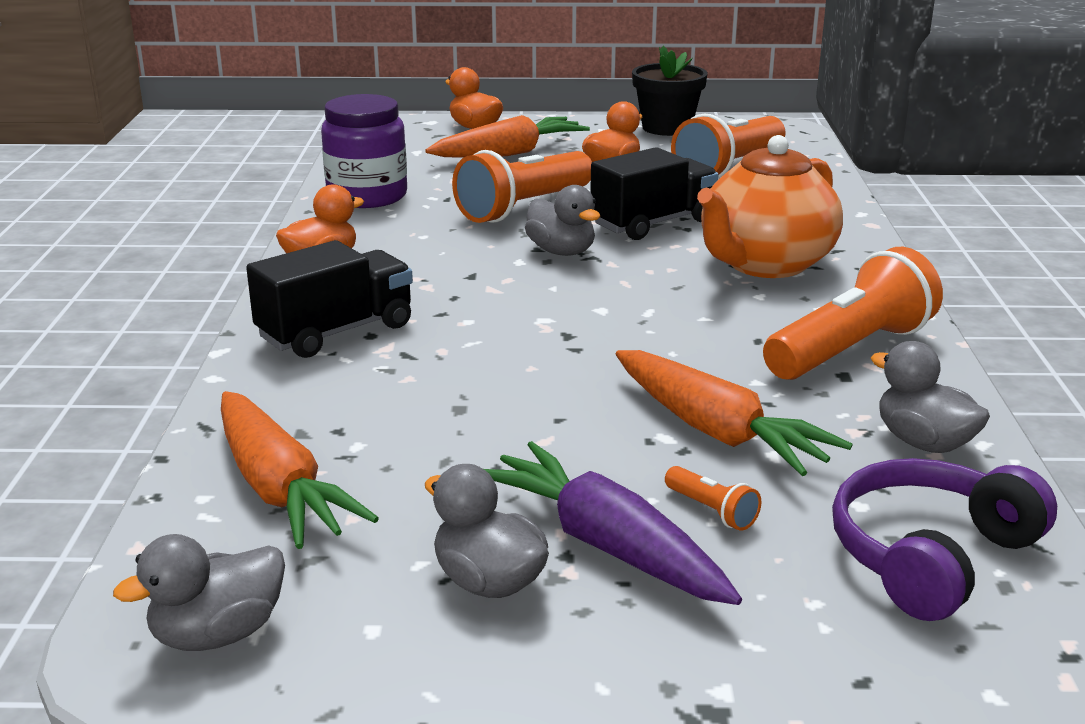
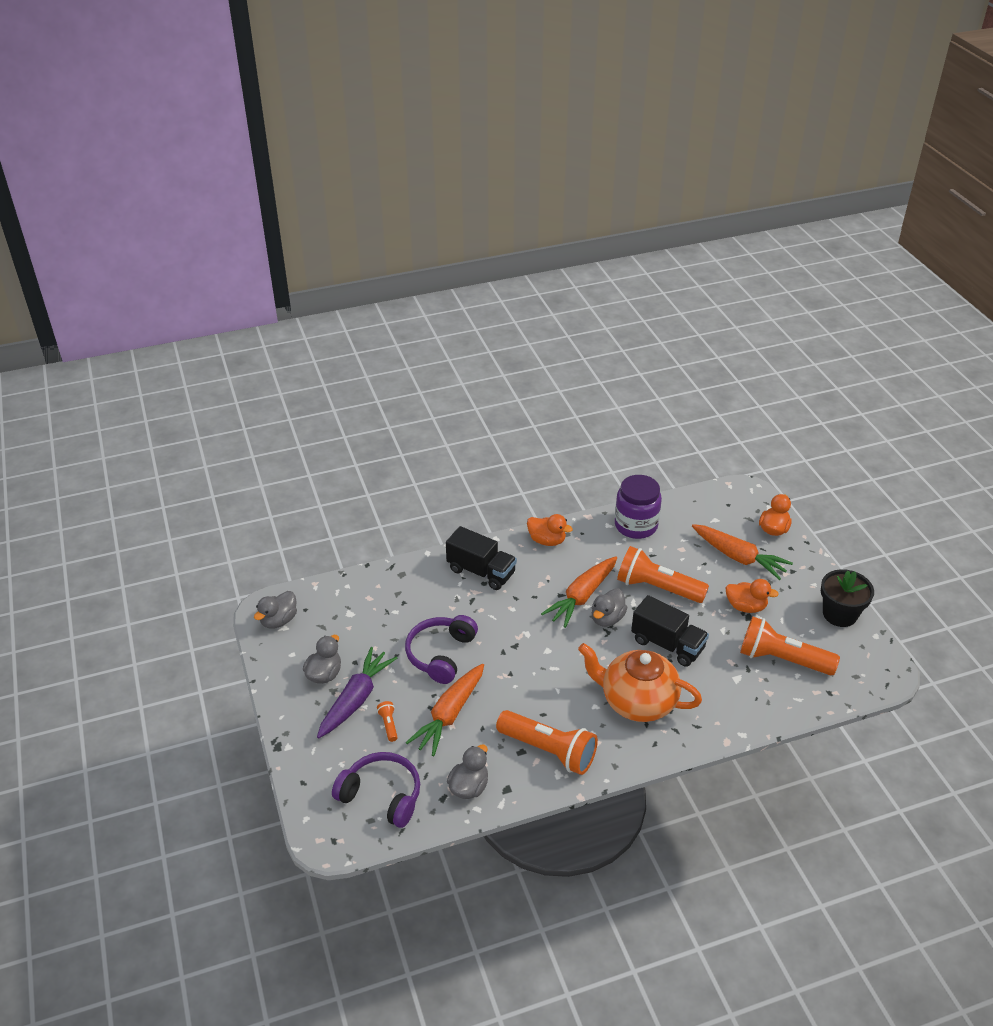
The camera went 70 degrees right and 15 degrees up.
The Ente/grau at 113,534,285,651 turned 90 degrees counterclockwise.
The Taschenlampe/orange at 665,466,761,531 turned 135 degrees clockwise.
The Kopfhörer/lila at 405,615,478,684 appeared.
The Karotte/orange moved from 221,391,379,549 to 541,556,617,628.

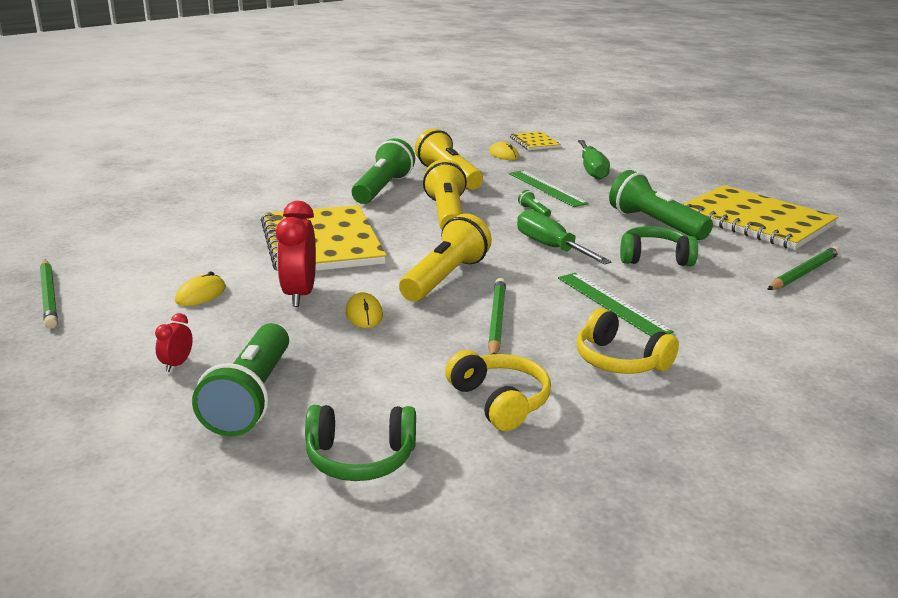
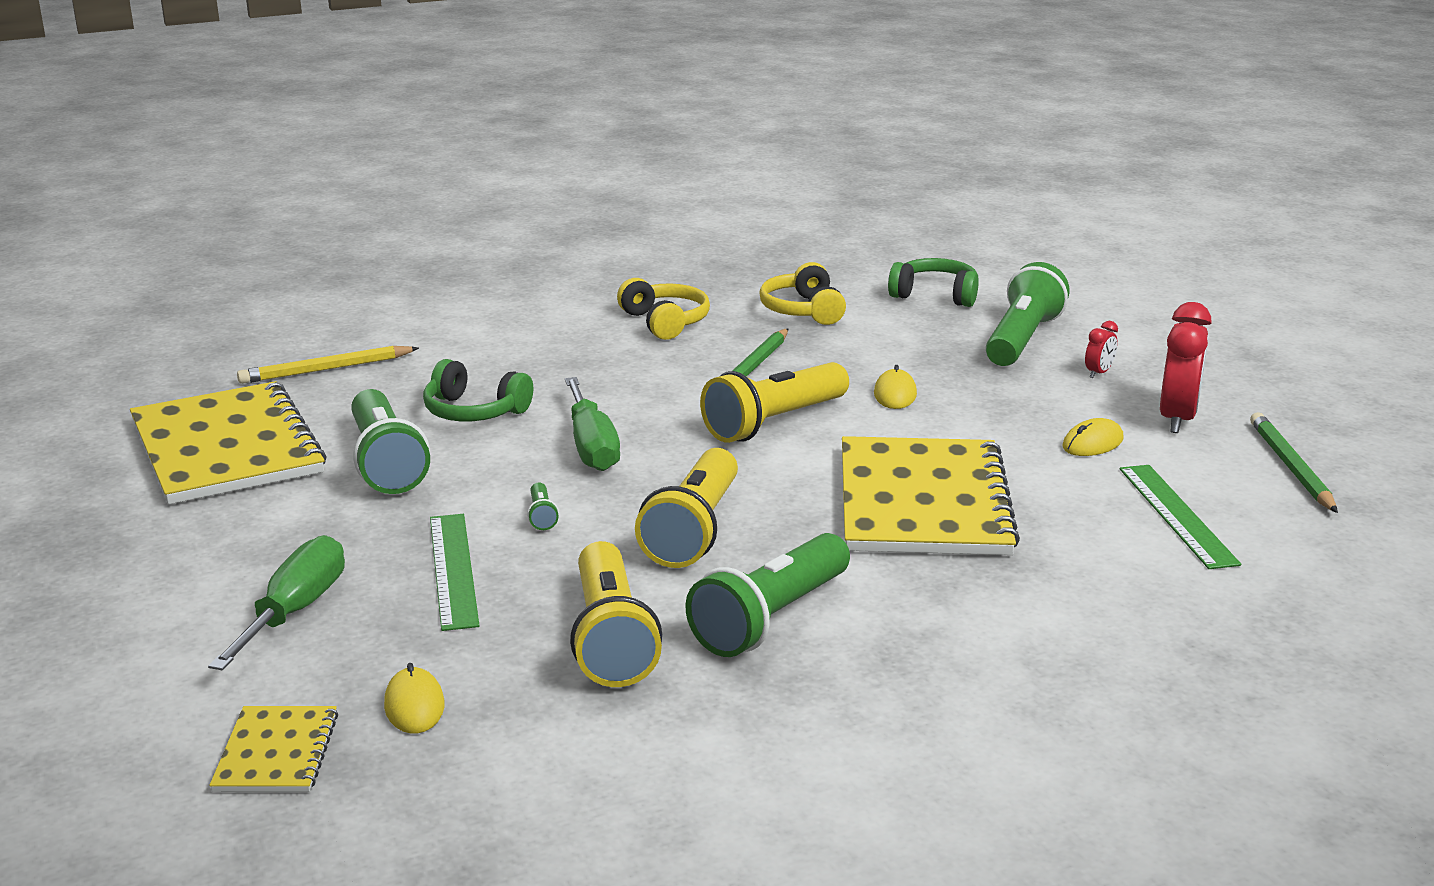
The camera went 160 degrees left and 0 degrees up.
The Bleistift/grün at 767,246,840,290 became the Bleistift/gelb at 237,346,419,384.
The Lineal/grün moved from 558,273,674,336 to 1120,465,1241,569.
The Wecker/rot moved from 276,201,316,307 to 1160,302,1212,433.

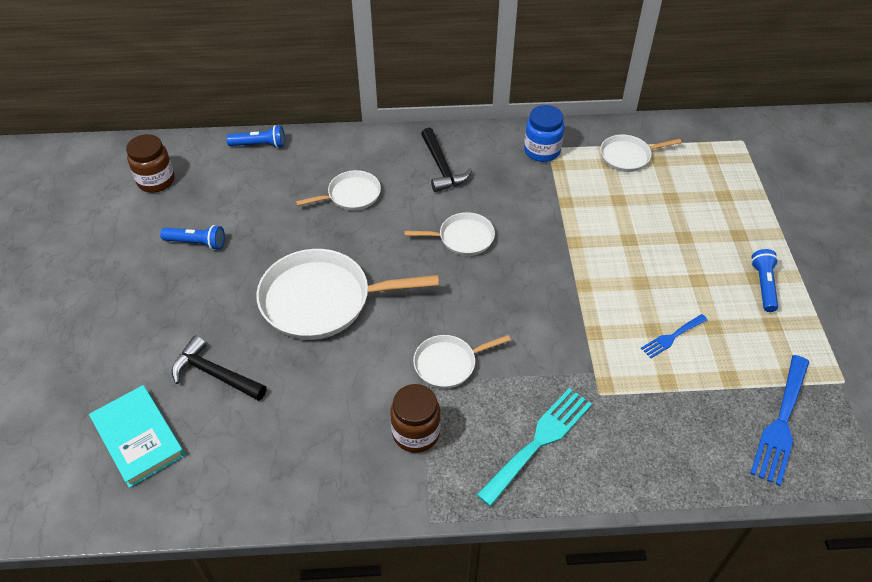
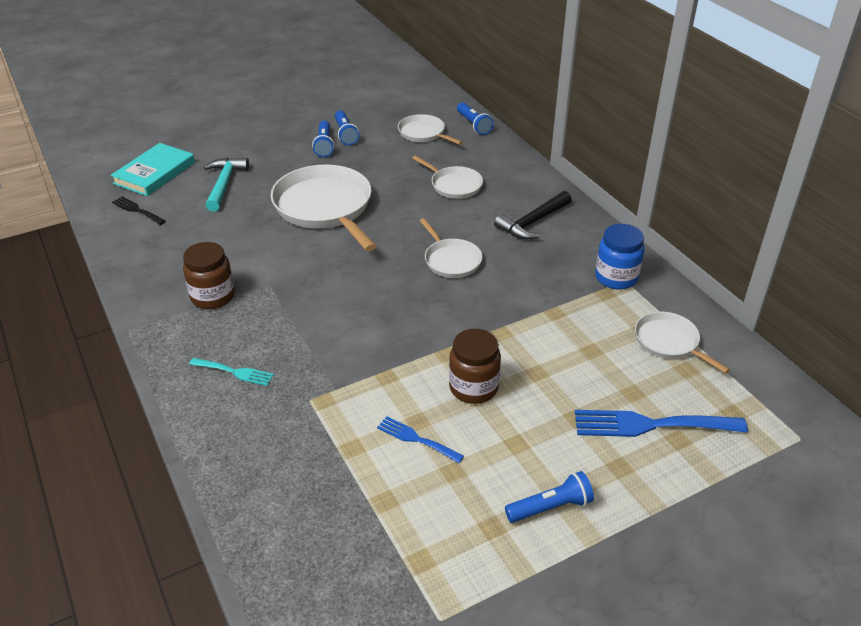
The camera went 65 degrees right and 10 degrees down.
The Gabel/schwarz at 112,196,166,225 appeared.
The Gabel/türkis at 477,388,592,507 changed to 0.55 times the size.
The Hammer/schwarz at 172,336,267,401 became the Hammer/türkis at 204,158,249,212.
The Taschenlampe/blau at 312,121,334,157 appeared.
The Pfanne/weiß moved from 413,335,511,388 to 398,114,463,145.
The Einmachglas/braun moved from 126,134,175,193 to 449,329,501,404.
The Gabel/blau moved from 750,355,809,486 to 575,410,748,437.

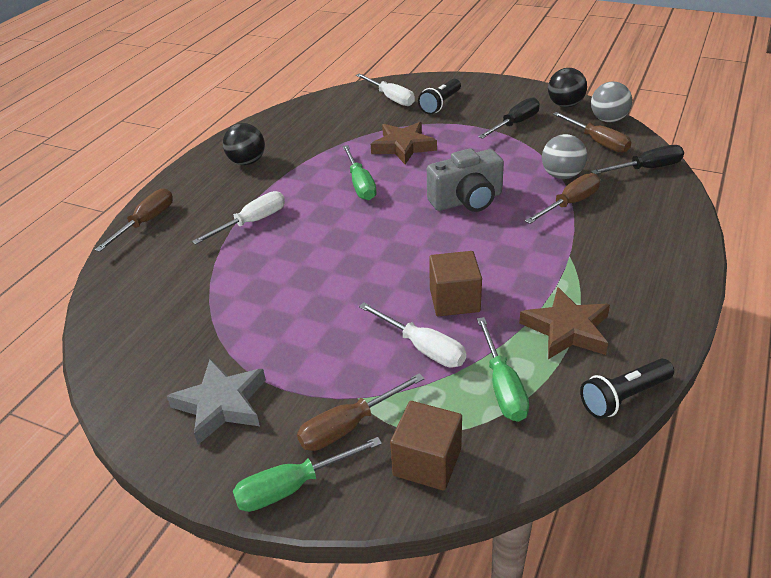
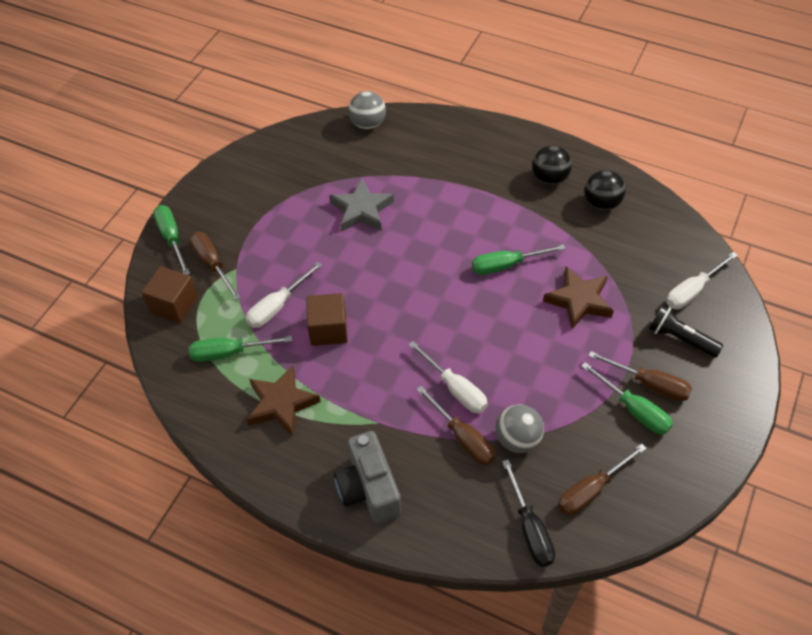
The camera went 90 degrees right and 15 degrees up.
The Stern/grau moved from 167,359,266,445 to 329,178,394,232.
The Kamera/grau moved from 427,149,504,212 to 334,431,401,524.
The Ball/grau moved from 591,82,632,122 to 348,91,386,130.
The Schraubenzieher/weiß moved from 192,191,285,245 to 408,341,488,413.
The Schraubenzieher/schwarz at 478,97,540,139 became the Schraubenzieher/grün at 581,362,673,435.
The Ball/schwarz moved from 548,68,587,107 to 584,170,626,211.
The Schraubenzieher/braun moved from 95,188,173,252 to 588,351,692,401.
The Taschenlampe/schwarz at 580,359,674,419 disappeared.

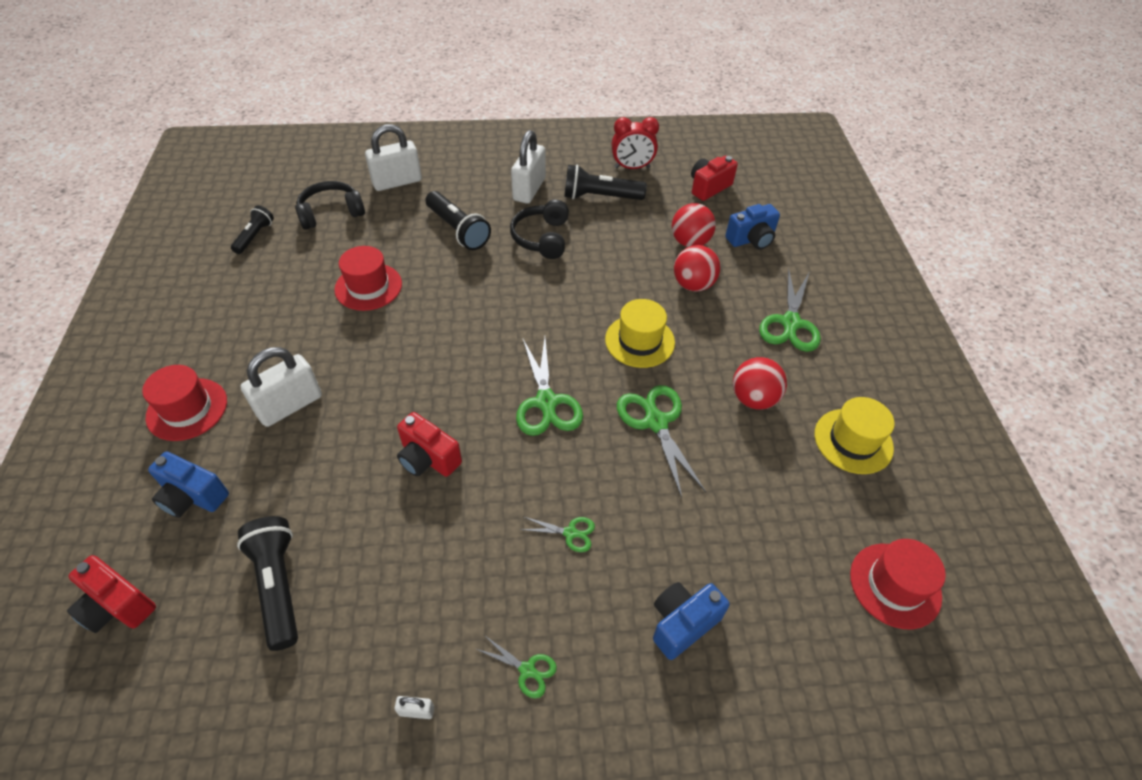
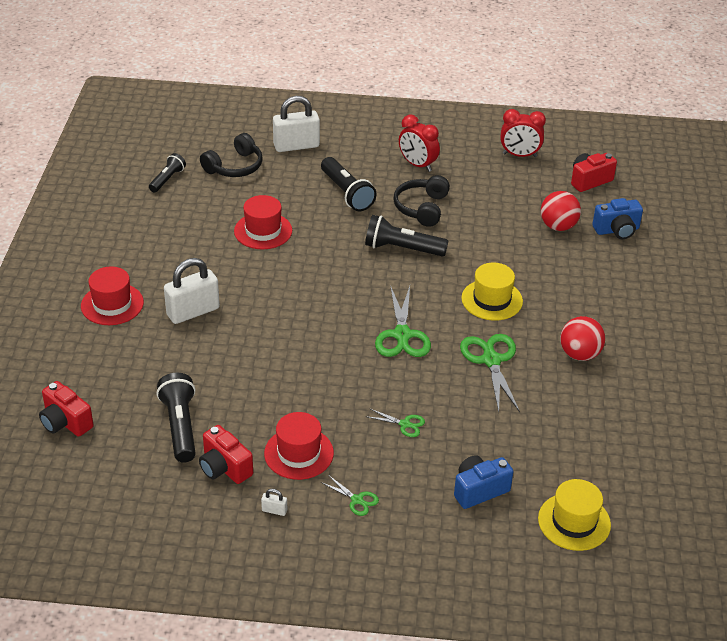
The camera went 10 degrees right and 10 degrees down.
The Kamera/rot moved from 397,412,462,477 to 199,425,253,484.
The Kopfhörer/schwarz at 295,181,365,230 turned 150 degrees clockwise.
The Hut/rot moved from 850,539,946,629 to 264,412,334,480.
The Taschenlampe/schwarz moved from 564,164,647,200 to 365,215,448,257.
The Vorhängeschloss/weiß at 511,130,546,204 was replaced by the Wecker/rot at 399,114,440,172.
The Hut/gelb moved from 814,397,895,474 to 538,479,611,551.
The Kamera/blau at 148,452,229,518 disappeared.
The Ball/rot at 674,245,721,292 disappeared.
The Schere/grün at 759,268,821,352 disappeared.

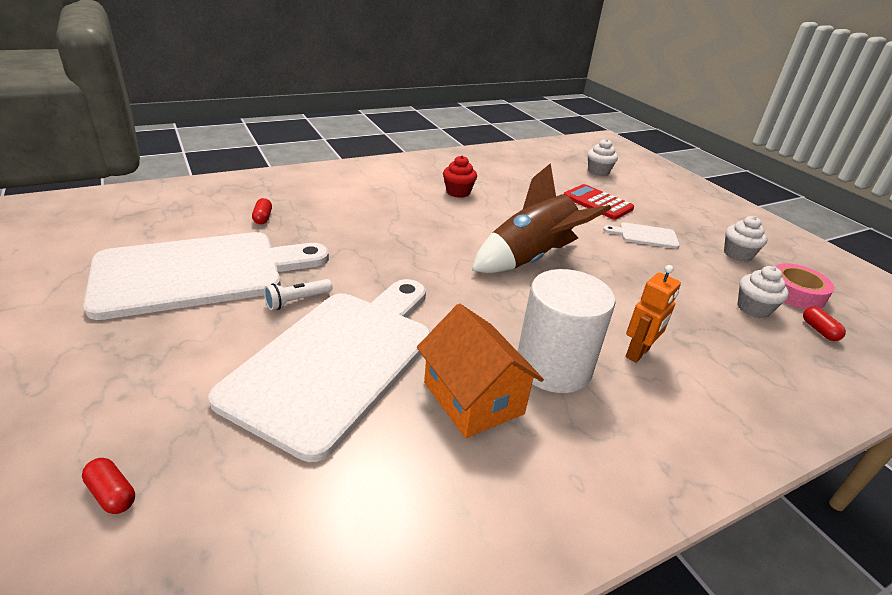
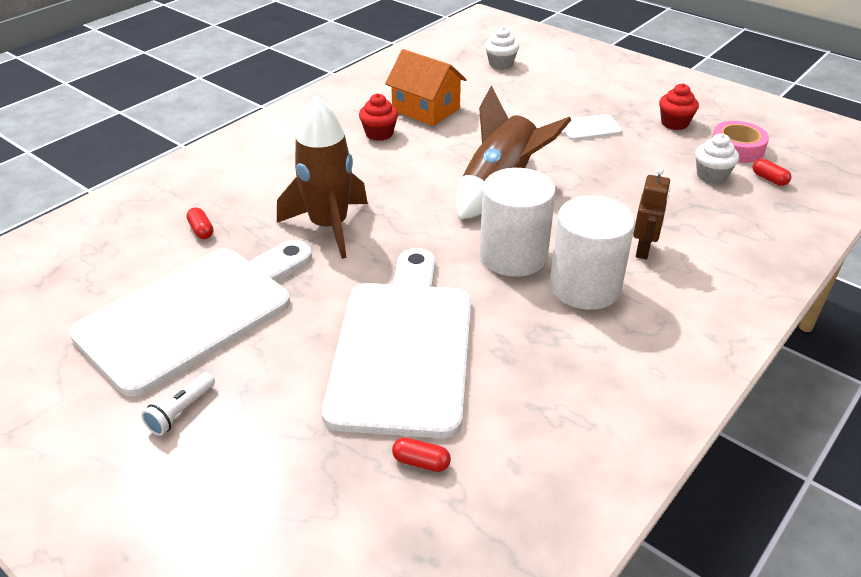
The camera went 20 degrees left and 5 degrees up.
The Taschenlampe/weiß moved from 264,279,332,310 to 141,372,215,436.
The Rakete/braun at 277,95,368,259 appeared.
The Haus/orange moved from 417,304,544,438 to 385,49,467,126.
The Kapsel/rot moved from 82,458,135,514 to 392,438,451,472.
The Vollzylinder/weiß at 480,168,556,277 appeared.
The Roboter/orange at 626,265,681,363 became the Roboter/braun at 633,167,670,260.
The Muffin/weiß at 724,216,767,262 became the Muffin/rot at 659,83,699,130.
The Taschenrechner/rot at 564,184,634,220 disappeared.

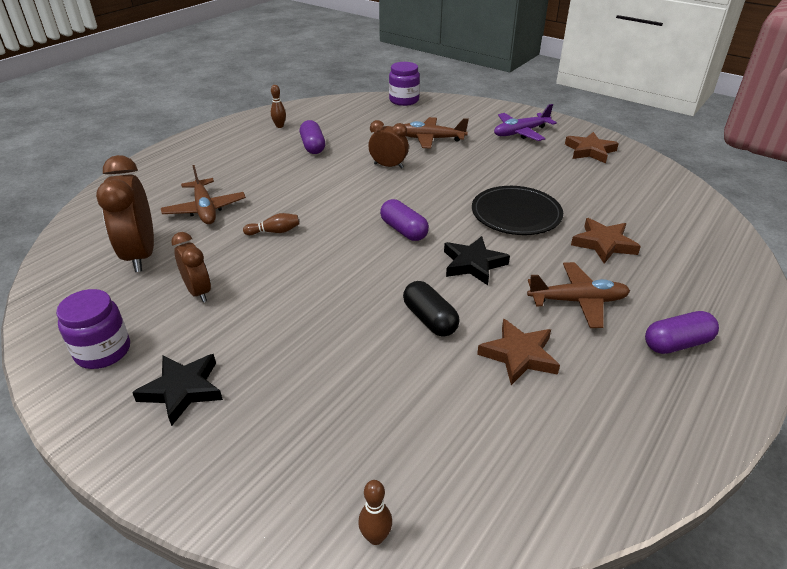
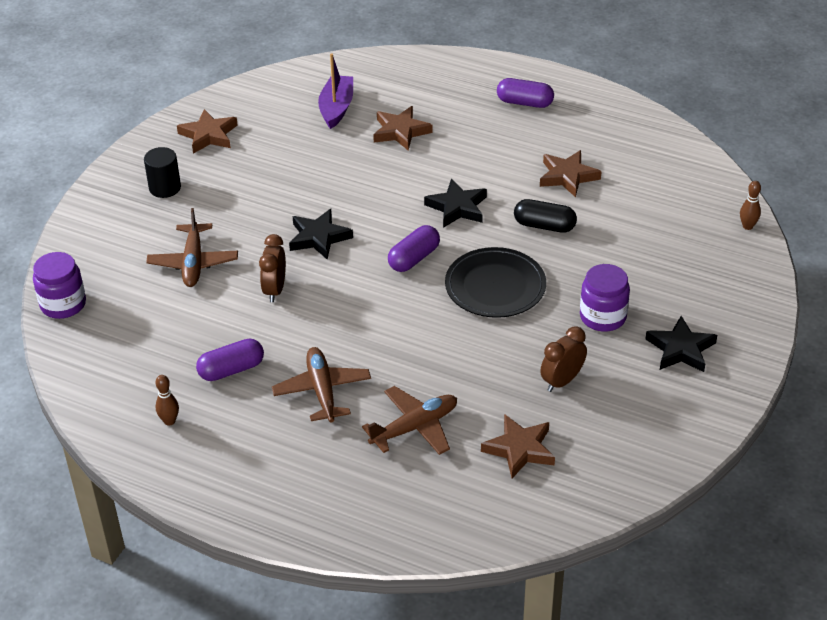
The camera went 100 degrees left and 5 degrees up.
The Flugzeug/lila at 494,104,557,141 was replaced by the Vollzylinder/schwarz at 144,147,181,198.
The Flugzeug/braun moved from 527,262,630,328 to 272,347,371,423.
The Stern/schwarz at 289,209,353,260 appeared.
The Boot/lila at 318,53,353,129 appeared.
The Teller/schwarz moved from 472,186,563,235 to 445,247,546,318.
The Wecker/braun at 96,155,154,272 was replaced by the Stern/braun at 481,414,555,478.
The Kapsel/lila at 645,311,719,354 turned 45 degrees counterclockwise.
The Kapsel/schwarz at 403,281,460,336 turned 60 degrees clockwise.
The Einmachglas/lila moved from 56,289,130,369 to 580,264,630,332.
The Bowlingkegel/braun at 243,213,299,235 disappeared.

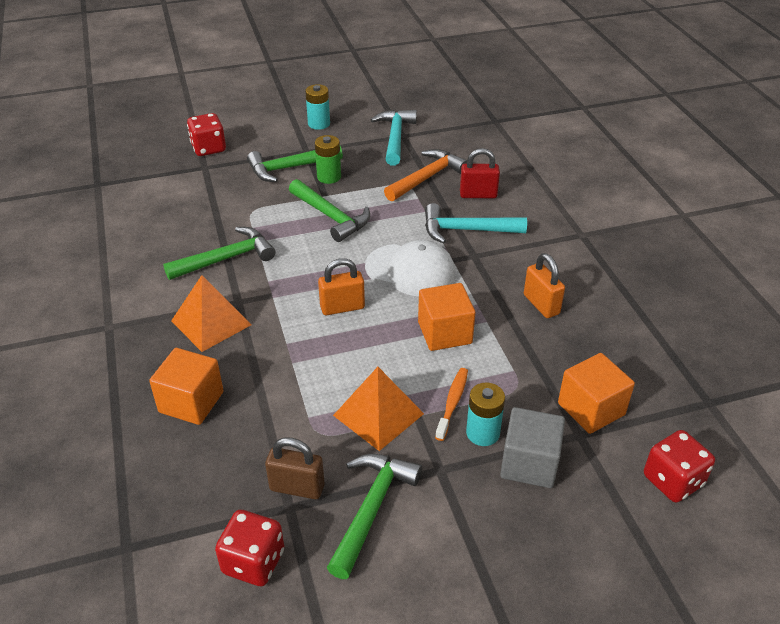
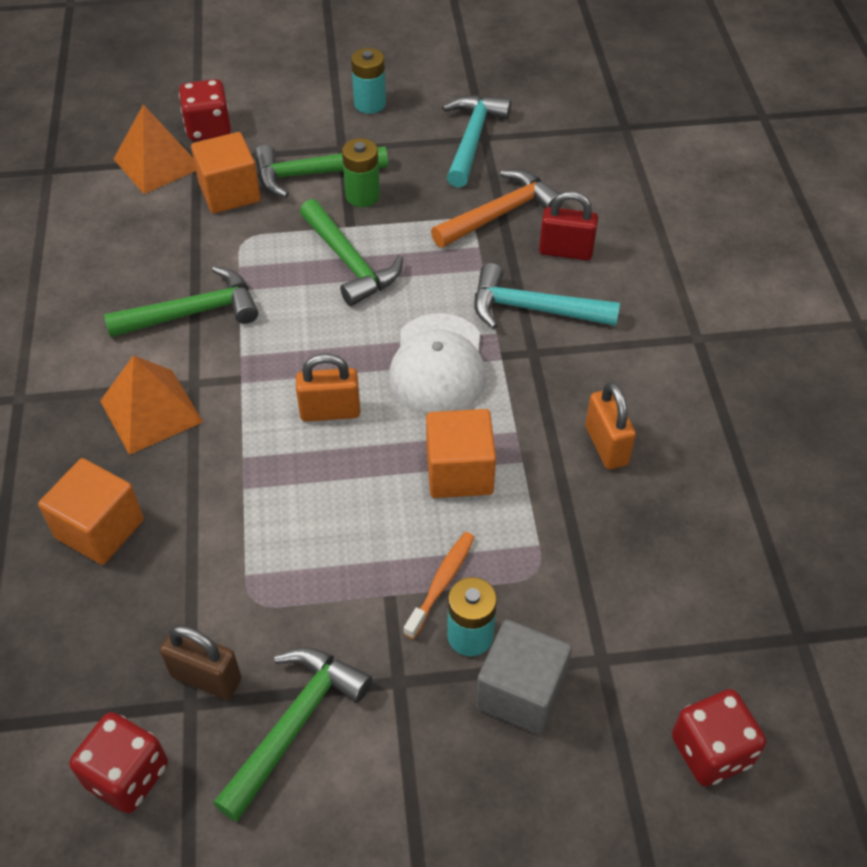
The camera went 10 degrees right and 10 degrees up.
The Pyramide/orange moved from 333,367,424,451 to 114,104,196,194.
The Kubus/orange moved from 558,353,635,434 to 191,132,261,213.
The Kappe/weiß at 365,240,456,296 turned 60 degrees clockwise.

